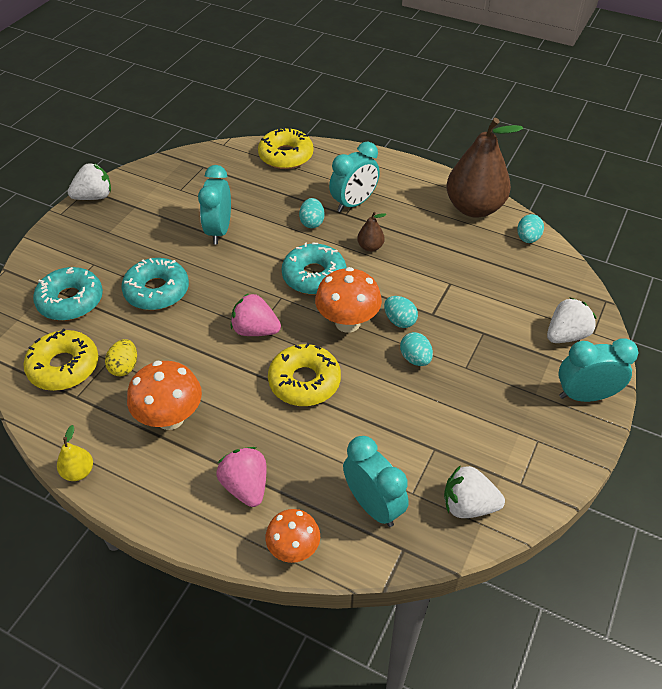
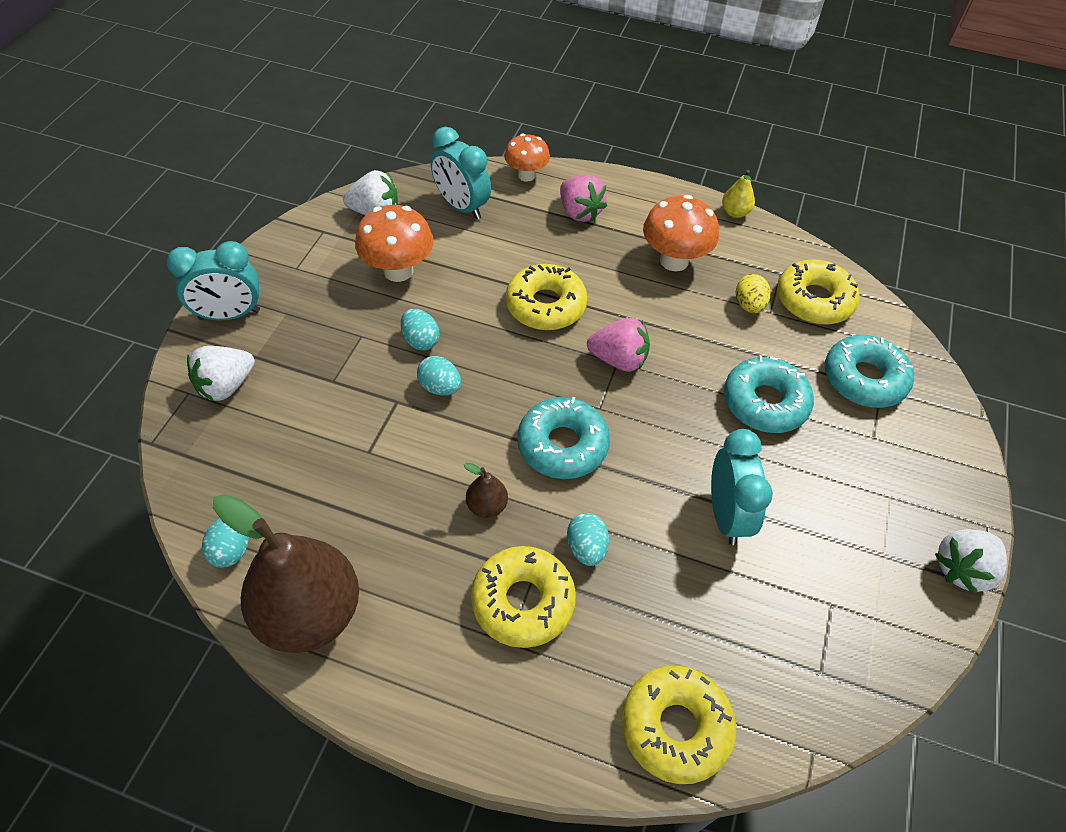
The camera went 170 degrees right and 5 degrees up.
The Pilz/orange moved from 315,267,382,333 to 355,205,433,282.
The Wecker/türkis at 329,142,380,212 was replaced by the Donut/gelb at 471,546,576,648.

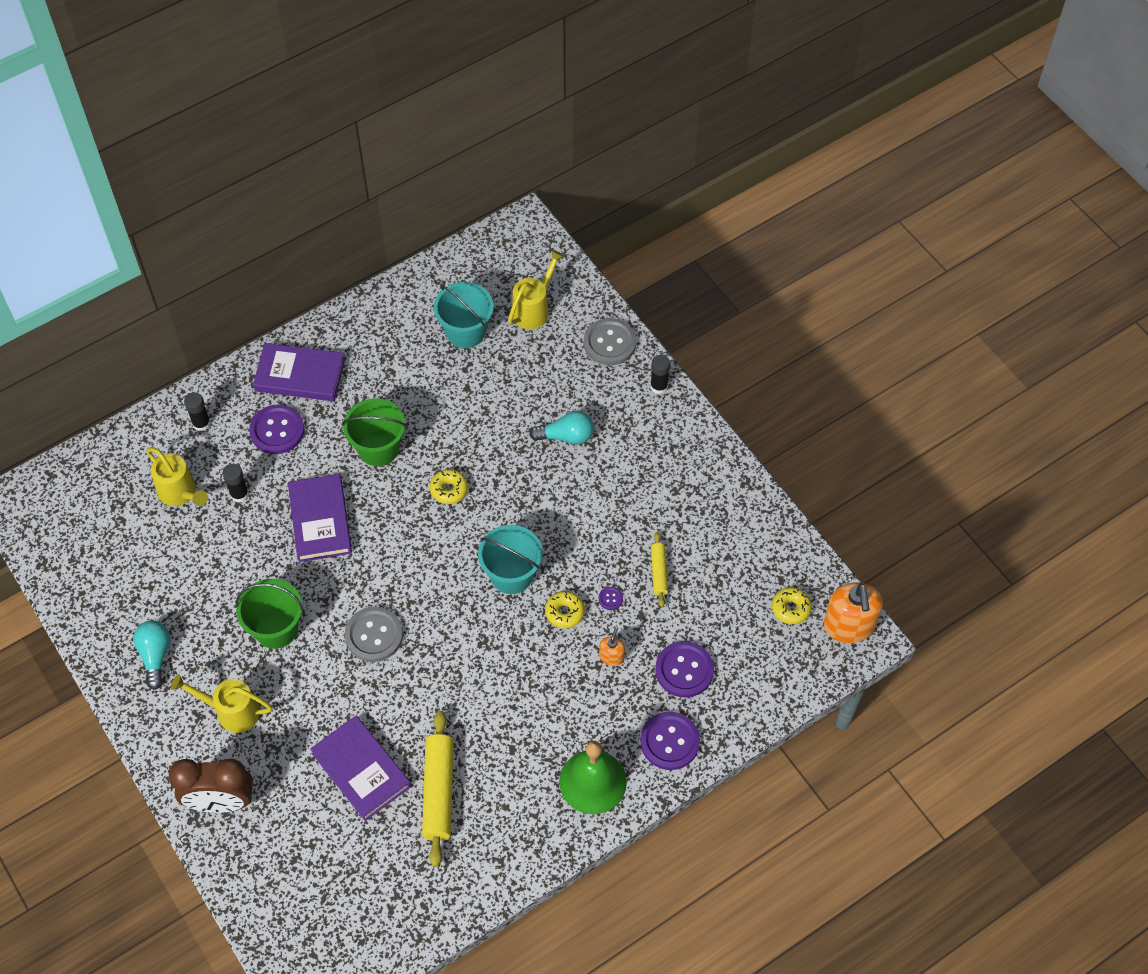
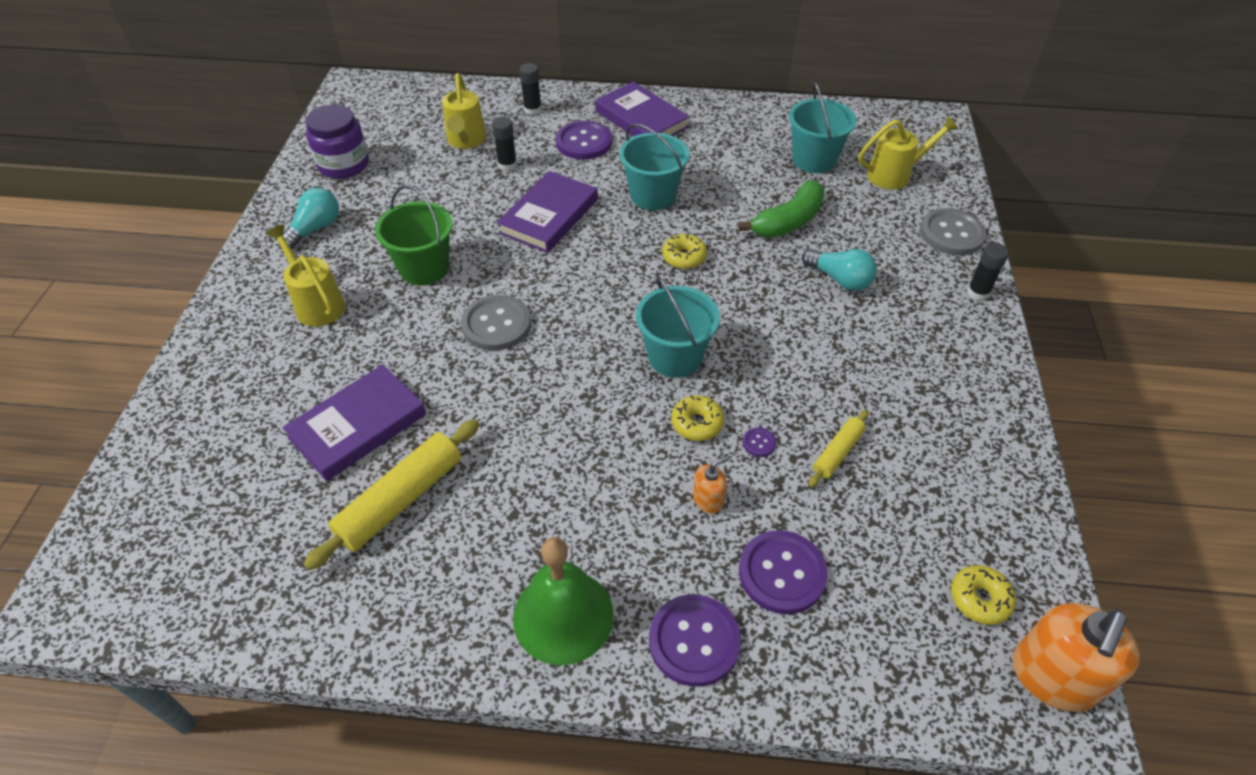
The camera went 40 degrees right and 10 degrees down.
The Buch/lila at 310,716,411,821 turned 45 degrees clockwise.
The Einmachglas/lila at 306,105,369,179 appeared.
The Eimer/grün at 342,398,407,466 became the Eimer/türkis at 619,124,689,210.
The Banane/grün at 738,180,825,237 appeared.
The Wecker/braun at 169,759,253,813 disappeared.

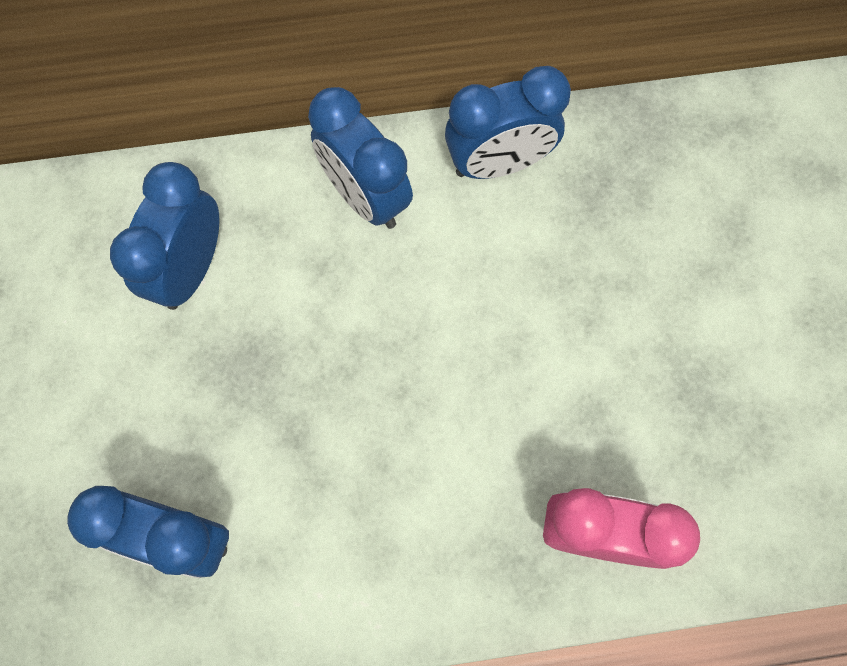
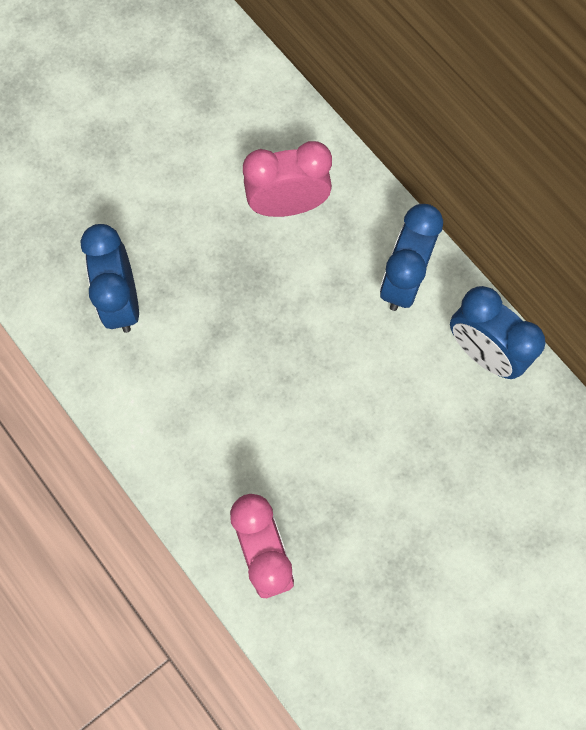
The camera went 60 degrees right and 0 degrees up.
The Wecker/blau at 110,162,219,310 became the Wecker/rosa at 243,141,332,217.

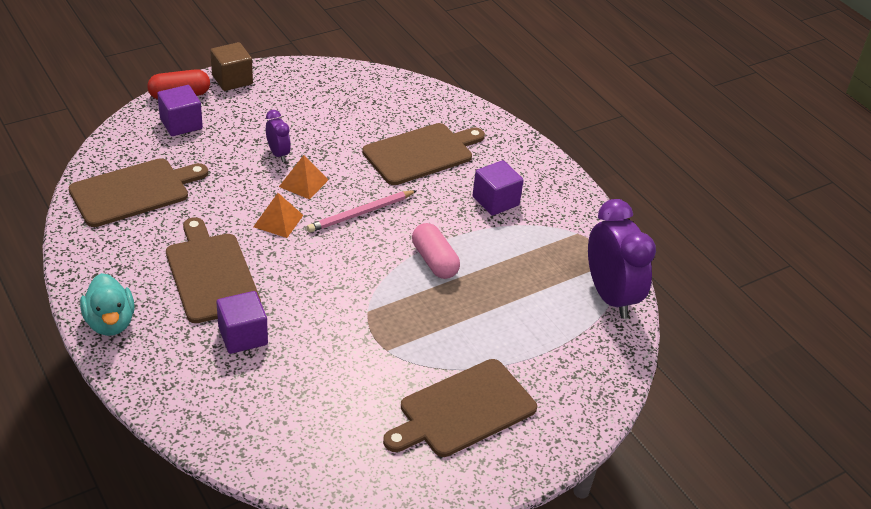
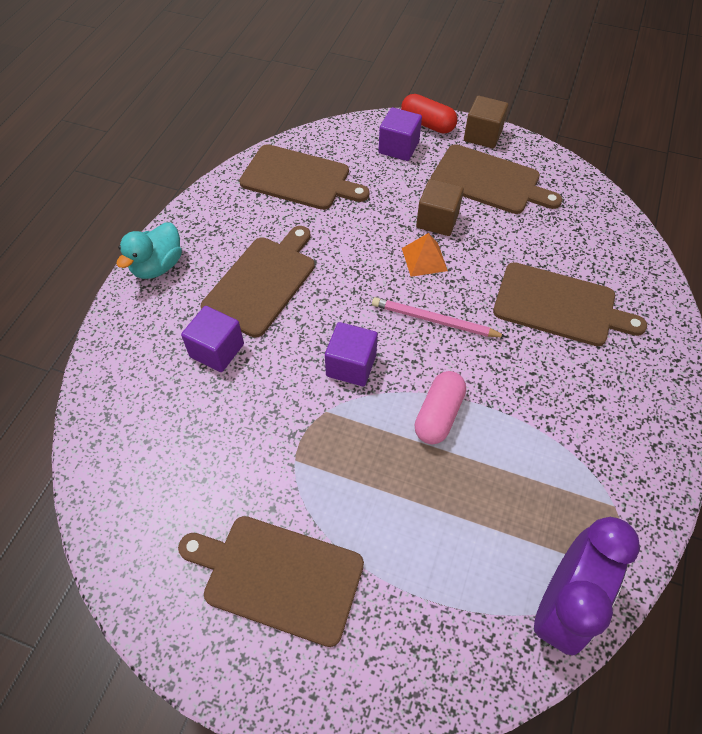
The camera went 55 degrees right and 15 degrees up.
The Kubus/lila moved from 472,160,524,216 to 325,322,378,386.
The Wecker/lila at 266,110,291,162 was replaced by the Kubus/braun at 416,179,464,236.
The Schneidebrett/braun at 430,144,562,214 appeared.
The Pyramide/orange at 253,193,304,238 disappeared.

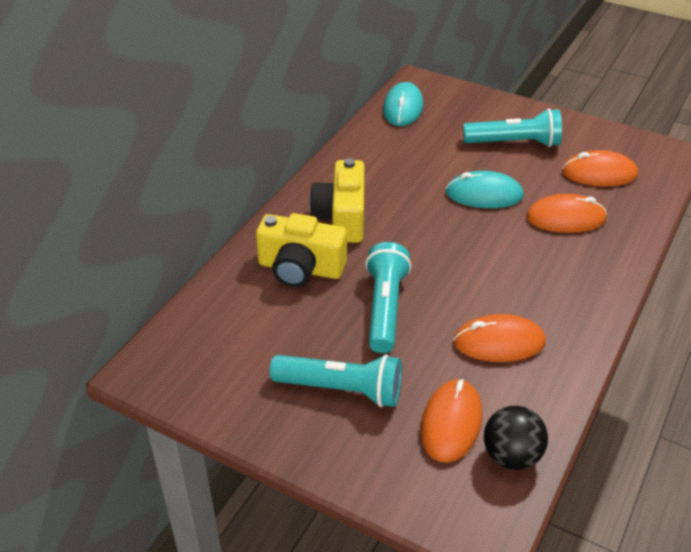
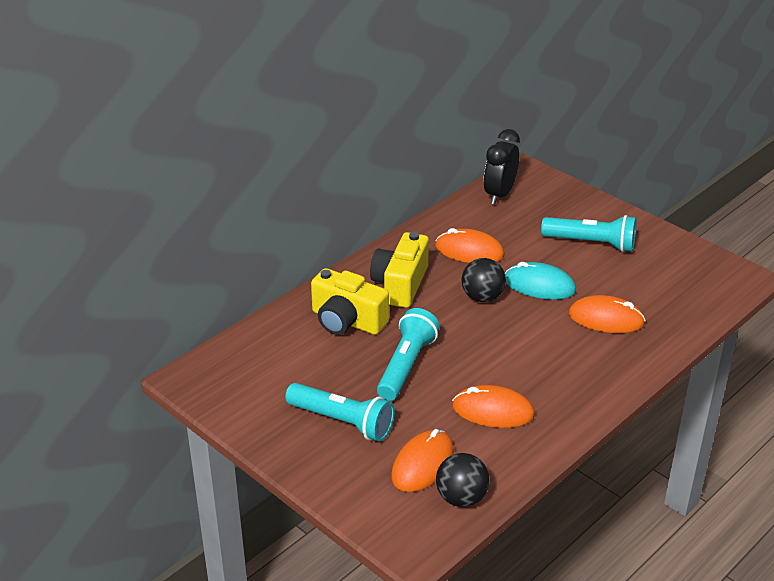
The camera went 15 degrees right and 5 degrees down.
The Computermaus/orange moved from 562,150,638,186 to 435,228,504,263.
The Ball/schwarz at 461,258,506,302 appeared.
The Computermaus/türkis at 383,82,423,126 was replaced by the Wecker/schwarz at 484,129,520,205.

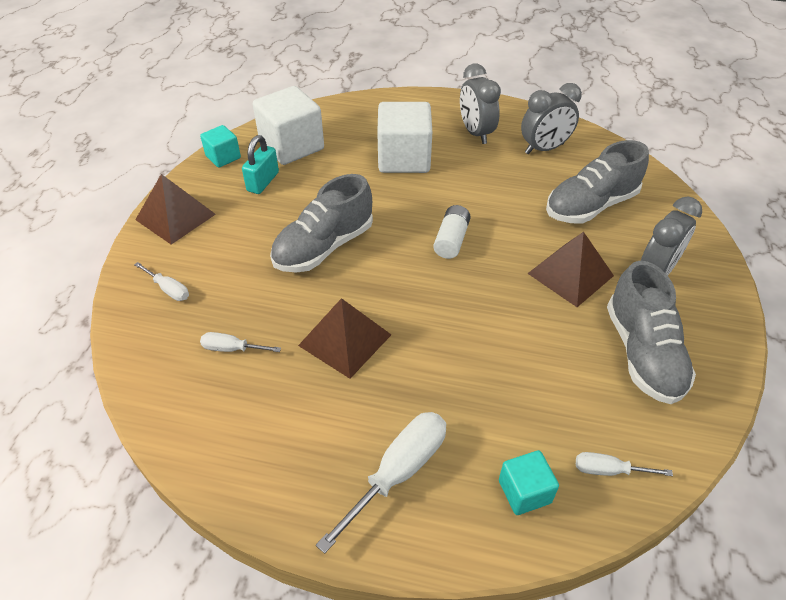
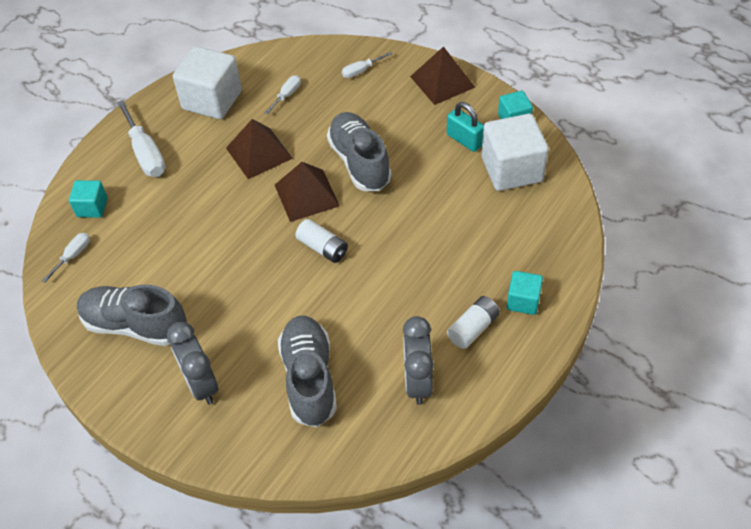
The camera went 115 degrees right and 5 degrees up.
The Kubus/weiß moved from 377,102,432,173 to 173,46,242,119.
The Pyramide/braun moved from 527,232,614,307 to 275,162,340,222.
The Wecker/grau at 460,64,501,144 was replaced by the Batterie/weiß at 447,296,500,349.
The Kubus/türkis at 506,271,543,315 appeared.

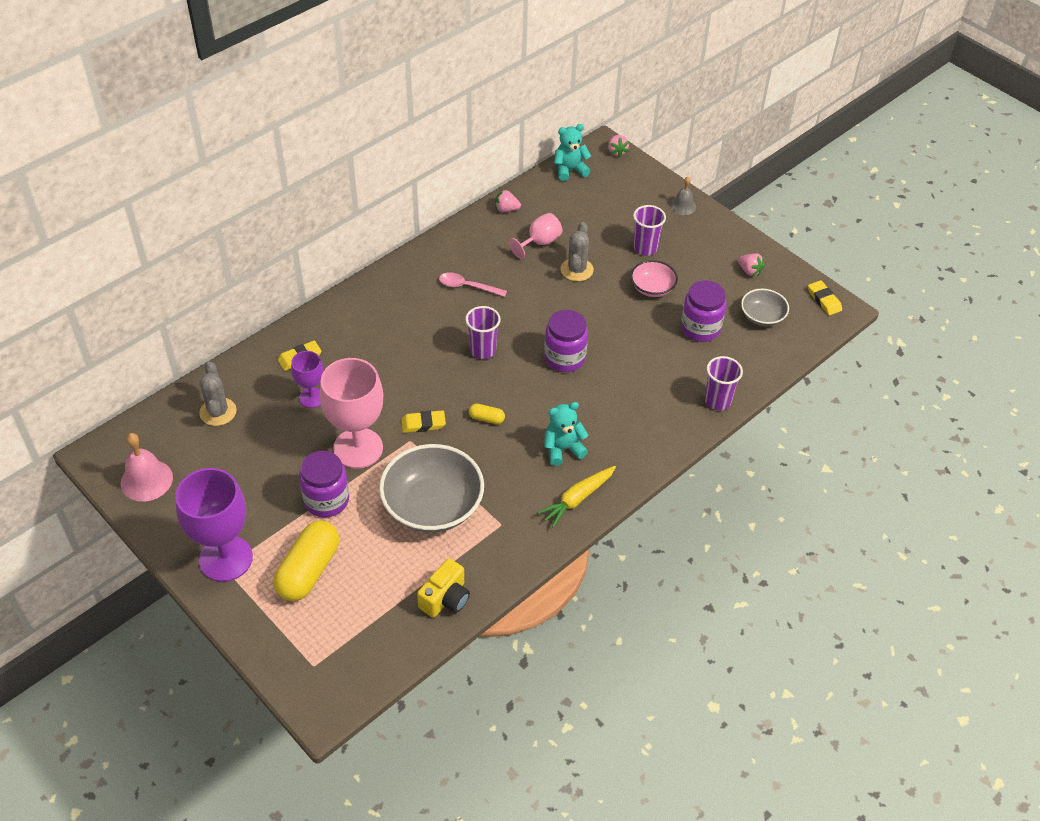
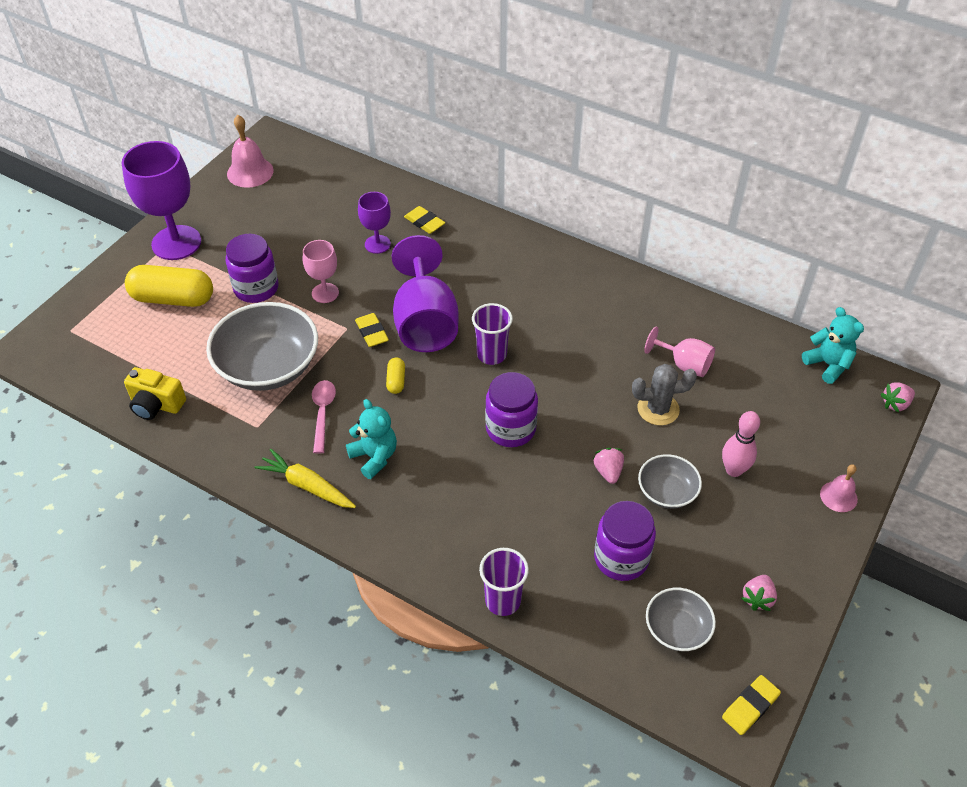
The camera went 75 degrees right and 0 degrees up.
The Kelch/rosa at 320,358,383,468 changed to 0.53 times the size.
The Löffel/rosa moved from 439,272,507,297 to 312,380,336,454.
The Kelch/lila at 392,235,459,352 appeared.
The Erdbeere/rosa moved from 495,189,521,212 to 593,448,624,484.
The Schüssel/rosa at 631,260,678,297 became the Schüssel/grau at 638,454,702,509.
The Becher/lila at 633,205,666,256 was replaced by the Bowlingkegel/rosa at 722,411,760,477.
The Glocke/grau at 670,177,696,215 became the Glocke/rosa at 820,464,858,512.
The Kaktus/grau at 199,362,237,426 disappeared.

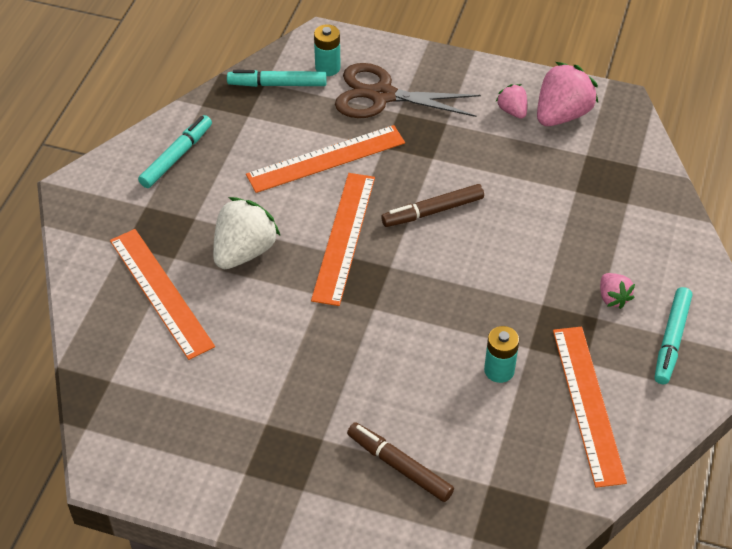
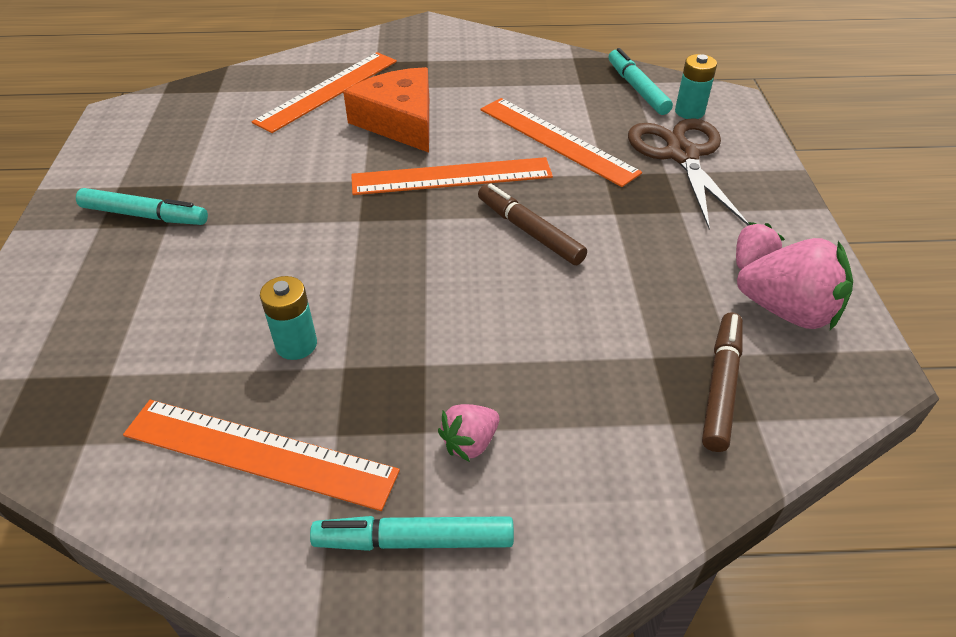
The camera went 70 degrees right and 5 degrees down.
The Filzstift/türkis moved from 138,115,212,188 to 76,188,208,225.
The Lineal/orange at 553,326,627,488 turned 45 degrees clockwise.
The Erdbeere/weiß at 213,197,280,269 was replaced by the Käse/orange at 343,67,429,153.
The Filzstift/braun moved from 347,422,454,502 to 702,312,743,452.

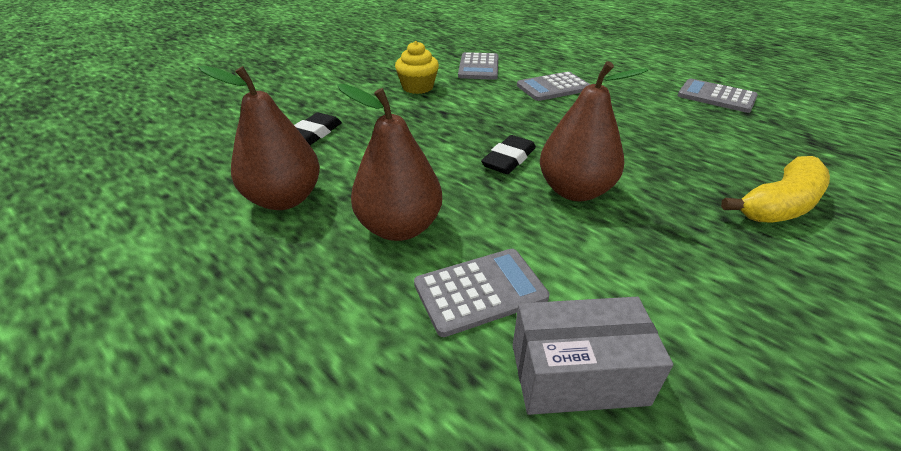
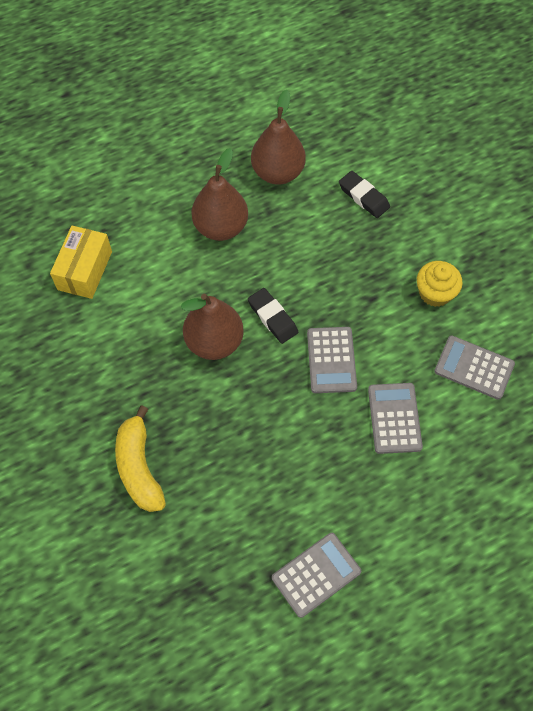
The camera went 110 degrees right and 25 degrees up.
The Schachtel/grau at 513,297,673,415 became the Schachtel/gelb at 50,226,112,299.
The Taschenrechner/grau moved from 414,249,549,337 to 307,327,357,393.

